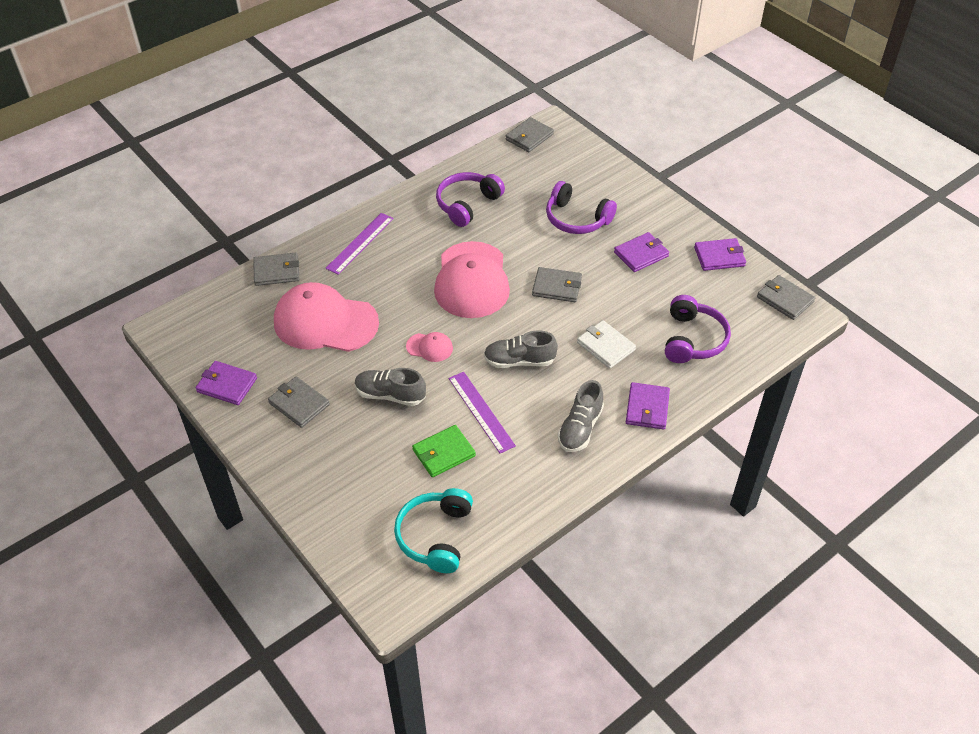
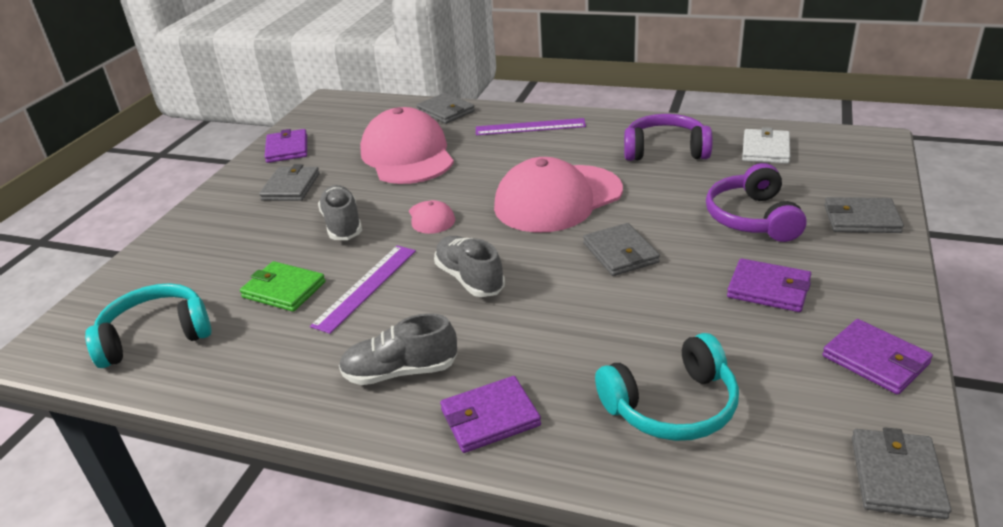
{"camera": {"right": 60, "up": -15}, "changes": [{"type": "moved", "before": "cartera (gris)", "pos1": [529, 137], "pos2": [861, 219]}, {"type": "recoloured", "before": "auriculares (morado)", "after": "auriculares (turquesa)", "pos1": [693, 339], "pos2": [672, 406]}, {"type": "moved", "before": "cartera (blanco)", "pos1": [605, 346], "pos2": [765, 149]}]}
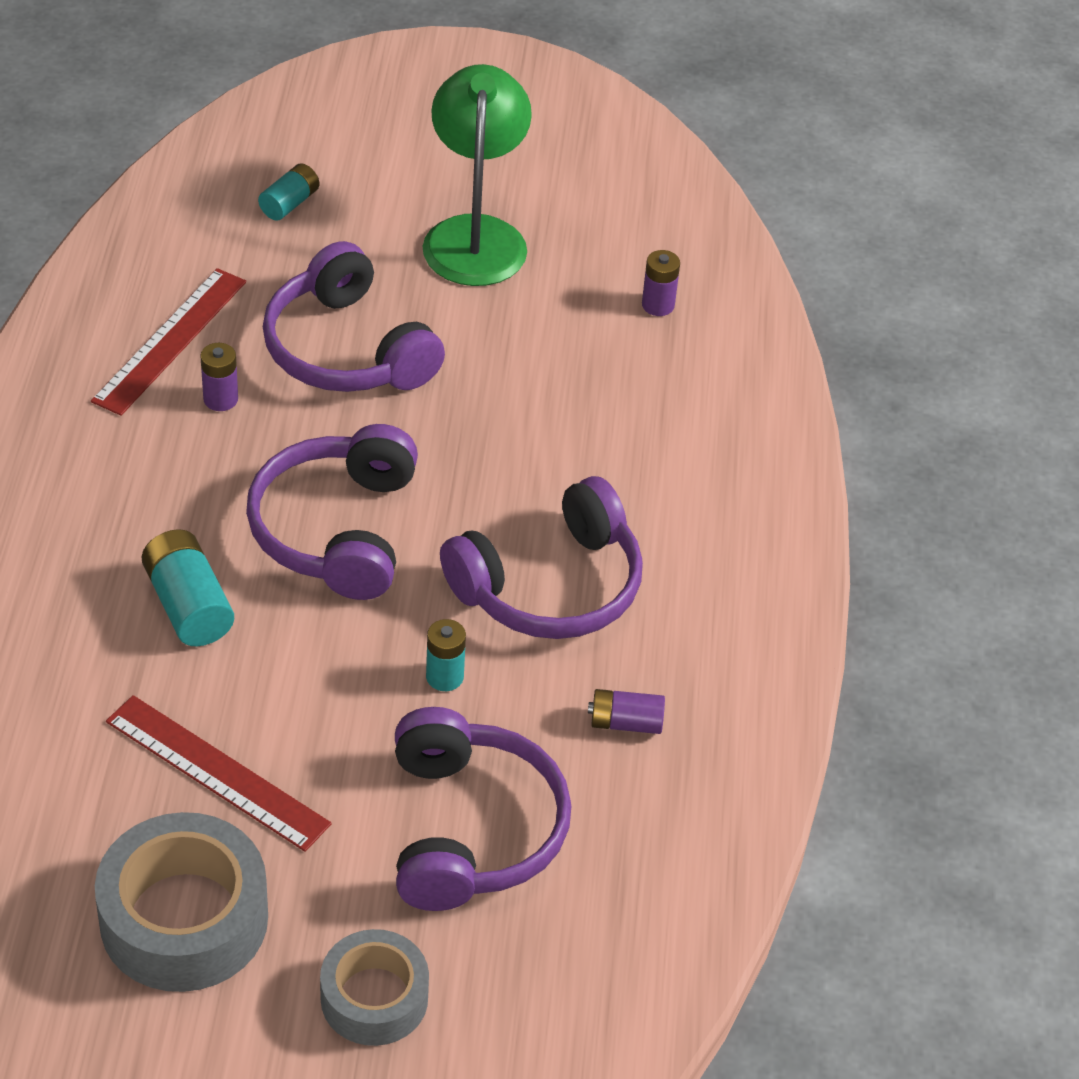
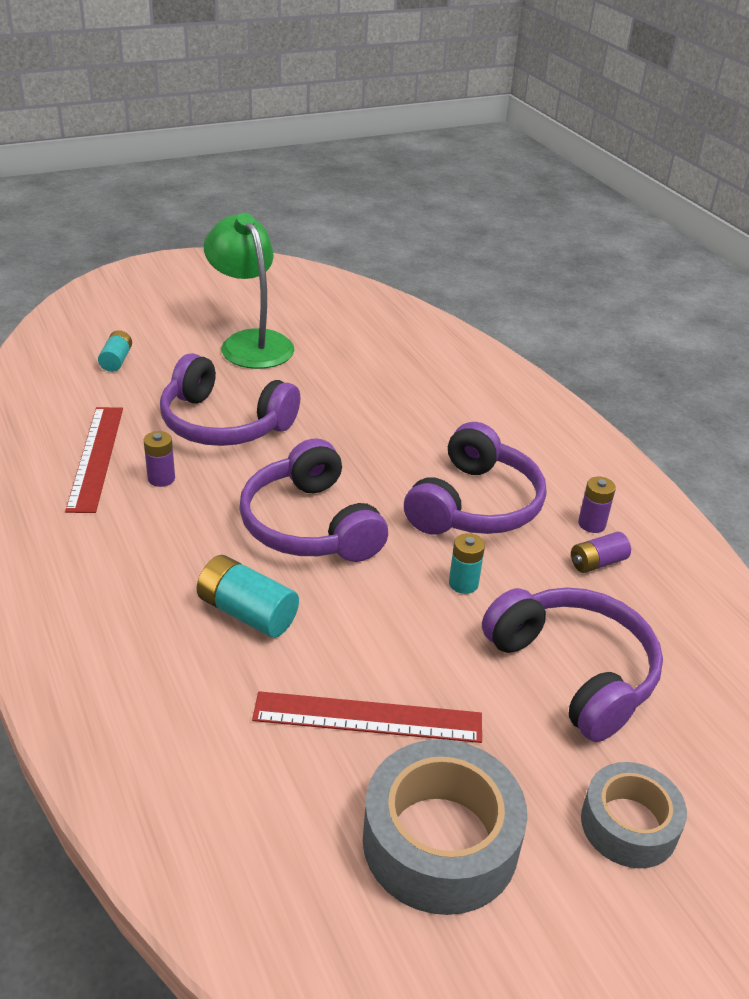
{"camera": {"right": -30, "up": -10}, "changes": [{"type": "moved", "before": "pila (morado)", "pos1": [658, 305], "pos2": [591, 524]}]}
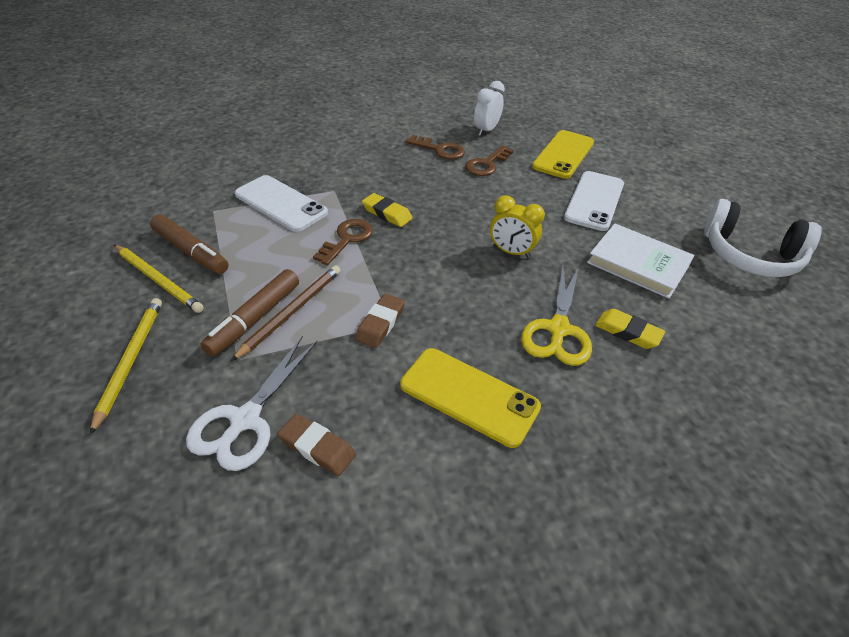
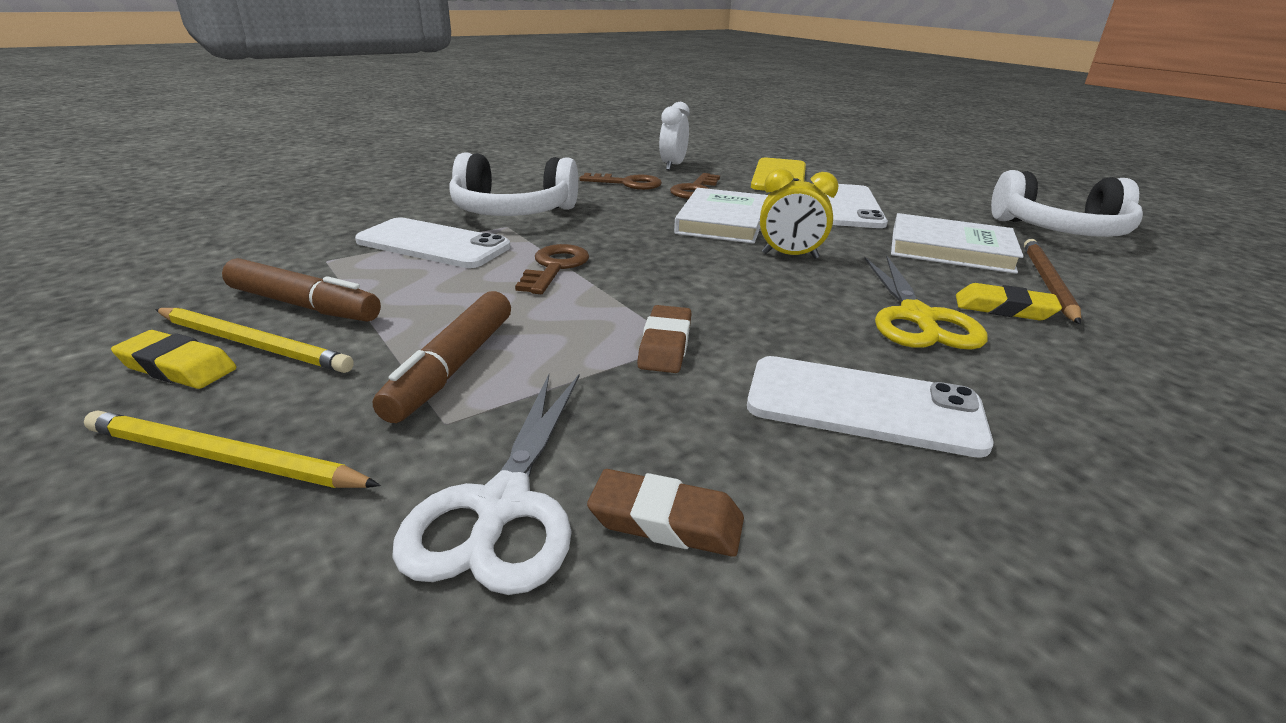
{"camera": {"right": -15, "up": -15}, "changes": [{"type": "moved", "before": "goma de borrar (amarillo)", "pos1": [387, 213], "pos2": [178, 367]}, {"type": "moved", "before": "lápiz (marrón)", "pos1": [291, 312], "pos2": [1047, 283]}, {"type": "turned", "before": "lápiz (amarillo)", "pos1": [130, 361], "pos2": [225, 459], "turn": -60}, {"type": "recoloured", "before": "móvil (amarillo)", "after": "móvil (blanco)", "pos1": [469, 396], "pos2": [863, 406]}, {"type": "added", "after": "auriculares (blanco)", "pos2": [513, 212]}, {"type": "added", "after": "libro (blanco)", "pos2": [722, 221]}]}
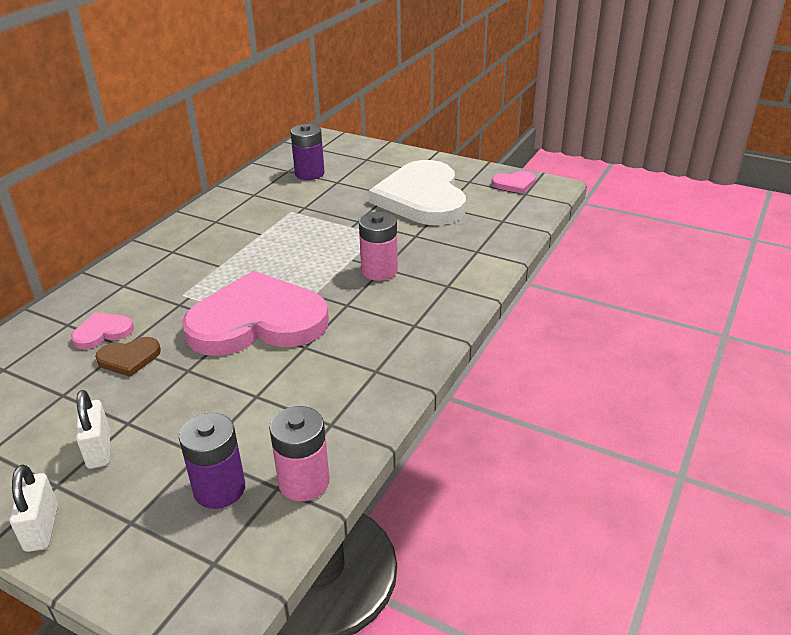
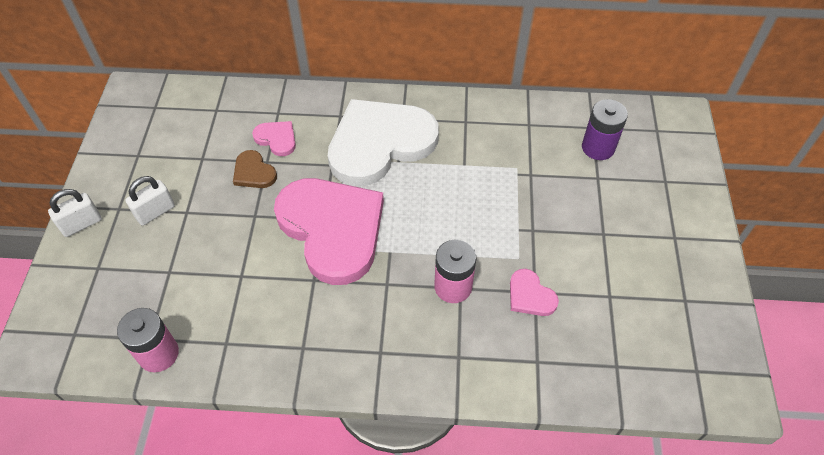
{"camera": {"right": 65, "up": 20}, "changes": [{"type": "moved", "before": "corazón (blanco)", "pos1": [422, 198], "pos2": [379, 143]}, {"type": "moved", "before": "corazón (rosa)", "pos1": [514, 184], "pos2": [530, 295]}, {"type": "removed", "before": "pila (morado)", "pos1": [219, 489]}]}
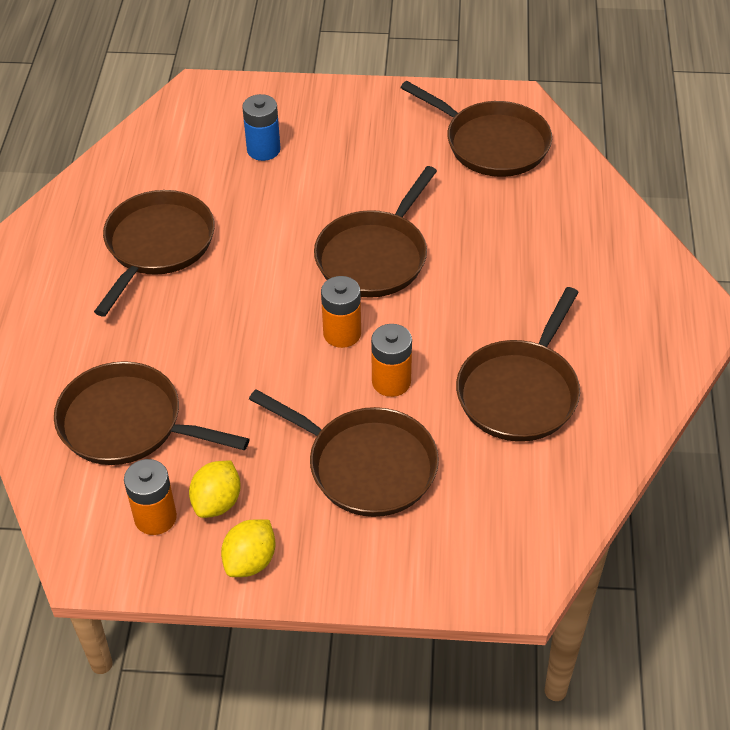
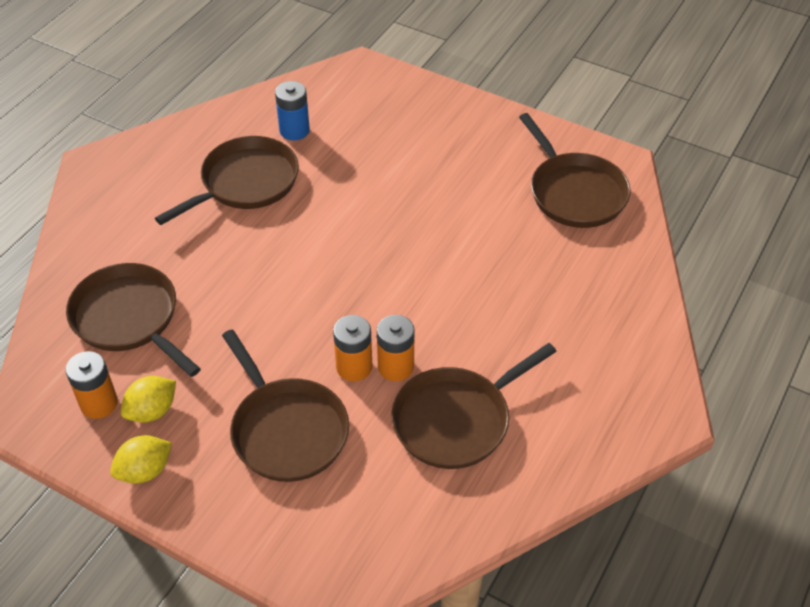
{"camera": {"right": 25, "up": 0}, "changes": [{"type": "moved", "before": "pila (azul)", "pos1": [263, 150], "pos2": [294, 130]}, {"type": "removed", "before": "sartén (marrón)", "pos1": [374, 257]}, {"type": "moved", "before": "pila (naranja)", "pos1": [342, 333], "pos2": [396, 367]}]}
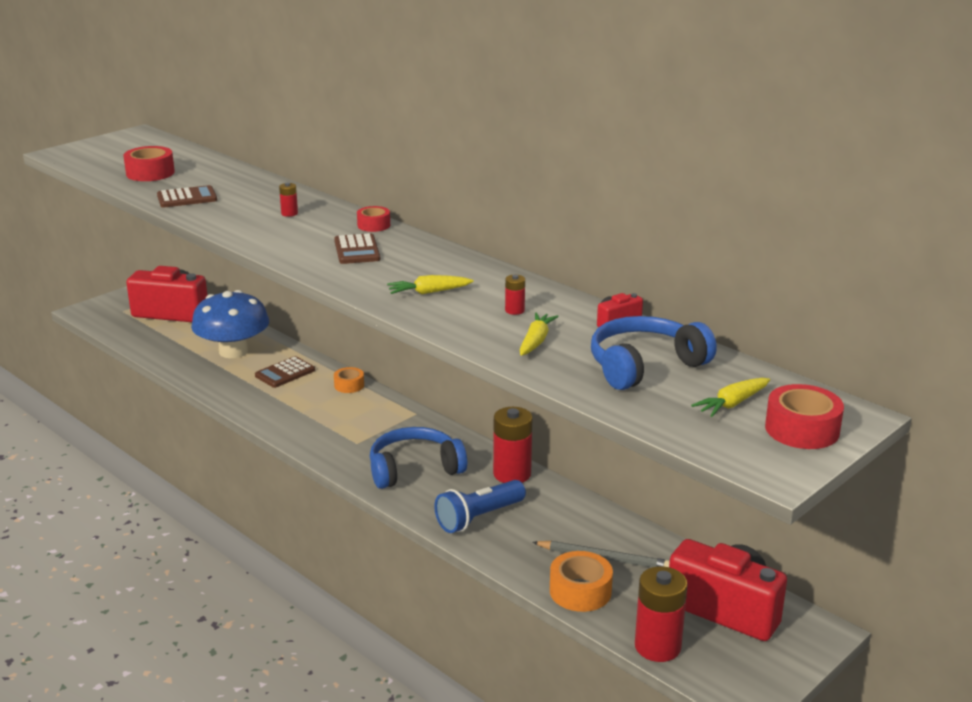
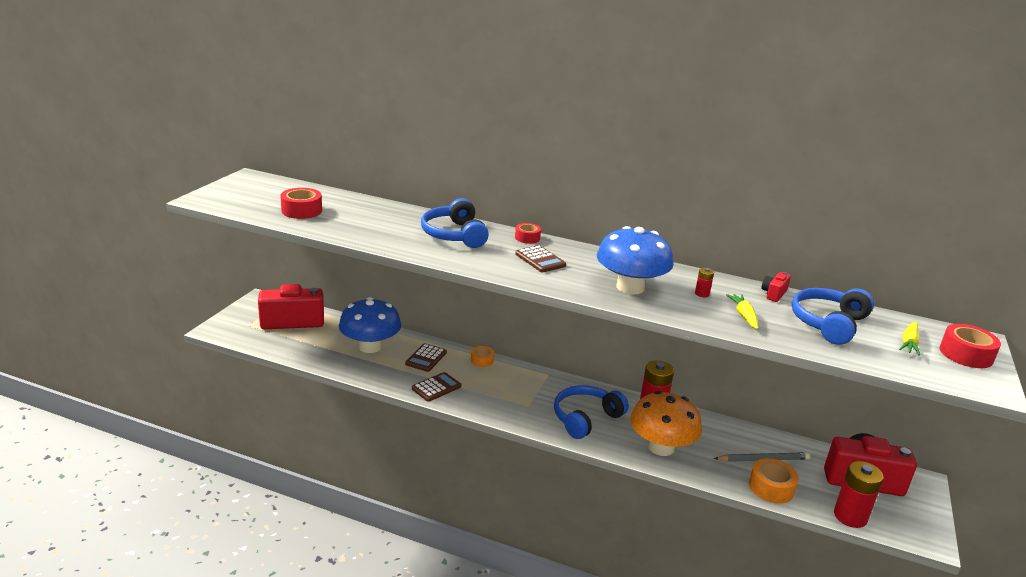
{"camera": {"right": -25, "up": 0}, "changes": [{"type": "replaced", "before": "pila (rojo)", "after": "auriculares (azul)", "pos1": [289, 213], "pos2": [454, 235]}, {"type": "moved", "before": "calculadora (marrón)", "pos1": [187, 198], "pos2": [436, 387]}, {"type": "replaced", "before": "zanahoria (amarillo)", "after": "seta (azul)", "pos1": [429, 292], "pos2": [630, 287]}, {"type": "replaced", "before": "lámpara de mano (azul)", "after": "seta (naranja)", "pos1": [479, 518], "pos2": [661, 447]}]}
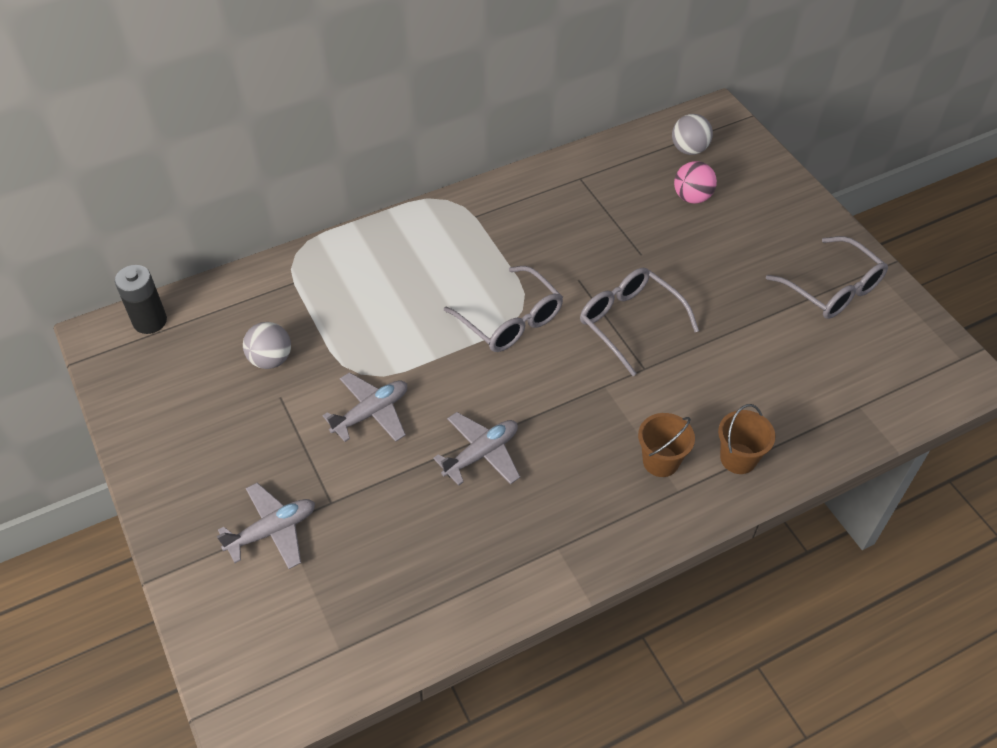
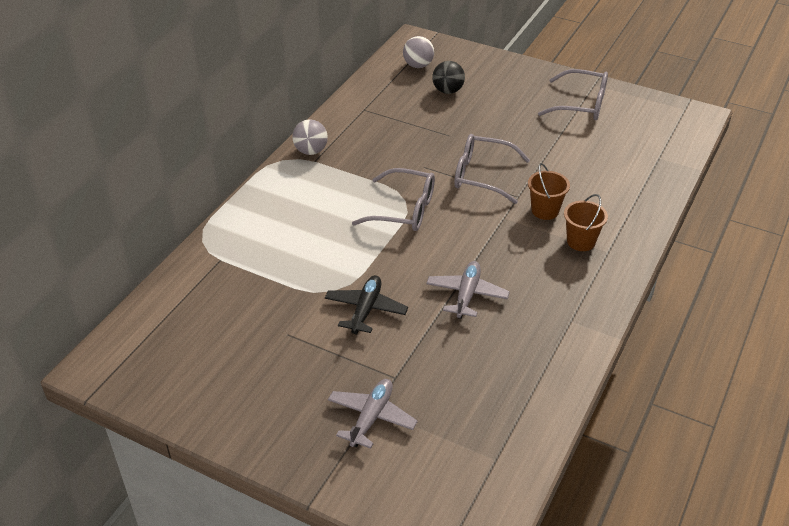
{"camera": {"right": -35, "up": -10}, "changes": [{"type": "recoloured", "before": "pelota (rosa)", "after": "pelota (negro)", "pos1": [692, 197], "pos2": [448, 91]}, {"type": "removed", "before": "pila (negro)", "pos1": [150, 321]}, {"type": "moved", "before": "pelota (gris)", "pos1": [270, 359], "pos2": [311, 151]}, {"type": "recoloured", "before": "avión (gris)", "after": "avión (negro)", "pos1": [371, 413], "pos2": [366, 310]}, {"type": "moved", "before": "balde (marrón)", "pos1": [738, 458], "pos2": [545, 210]}]}
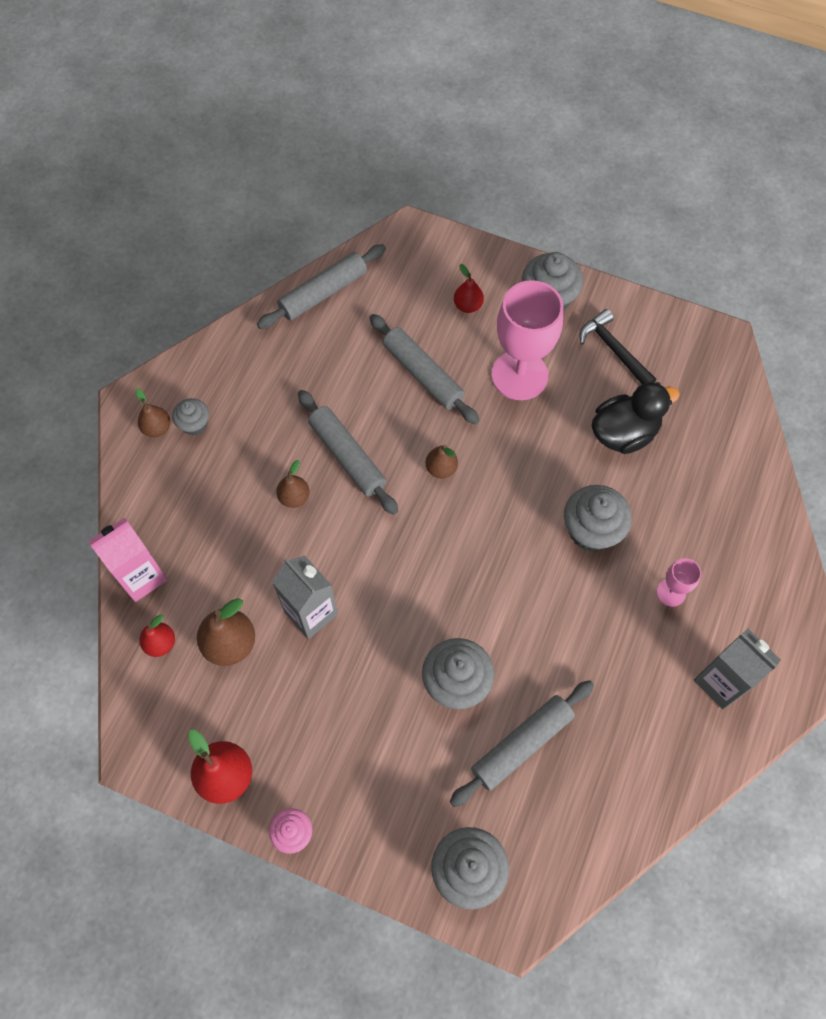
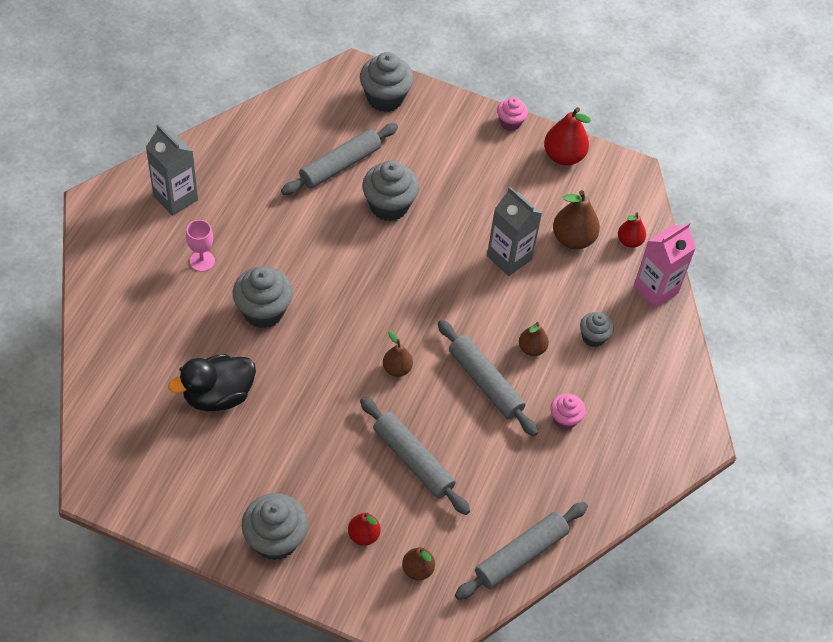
{"camera": {"right": 175, "up": -10}, "changes": [{"type": "removed", "before": "copa (rosa)", "pos1": [519, 375]}, {"type": "removed", "before": "martillo (negro)", "pos1": [614, 350]}, {"type": "moved", "before": "pera (marrón)", "pos1": [157, 428], "pos2": [417, 569]}, {"type": "moved", "before": "magdalena (gris)", "pos1": [194, 425], "pos2": [593, 337]}, {"type": "added", "after": "magdalena (rosa)", "pos2": [565, 419]}]}
